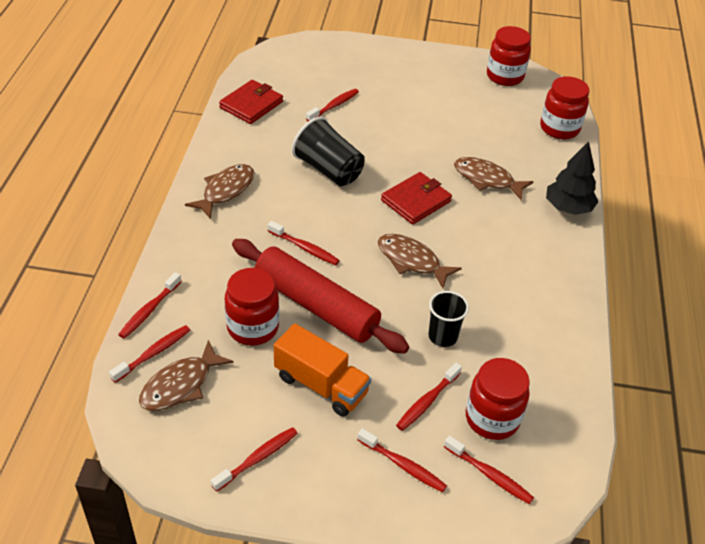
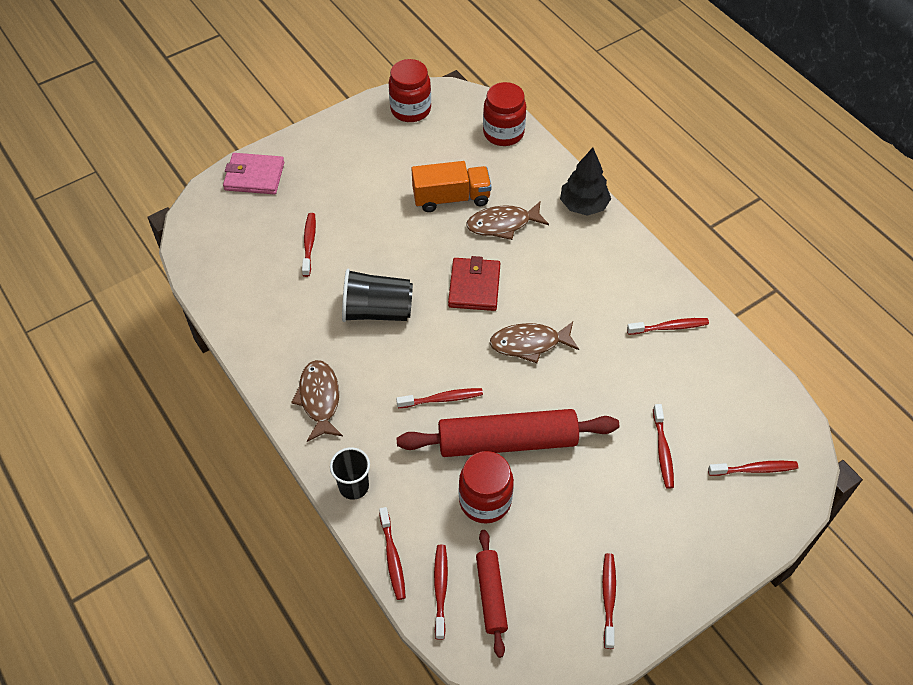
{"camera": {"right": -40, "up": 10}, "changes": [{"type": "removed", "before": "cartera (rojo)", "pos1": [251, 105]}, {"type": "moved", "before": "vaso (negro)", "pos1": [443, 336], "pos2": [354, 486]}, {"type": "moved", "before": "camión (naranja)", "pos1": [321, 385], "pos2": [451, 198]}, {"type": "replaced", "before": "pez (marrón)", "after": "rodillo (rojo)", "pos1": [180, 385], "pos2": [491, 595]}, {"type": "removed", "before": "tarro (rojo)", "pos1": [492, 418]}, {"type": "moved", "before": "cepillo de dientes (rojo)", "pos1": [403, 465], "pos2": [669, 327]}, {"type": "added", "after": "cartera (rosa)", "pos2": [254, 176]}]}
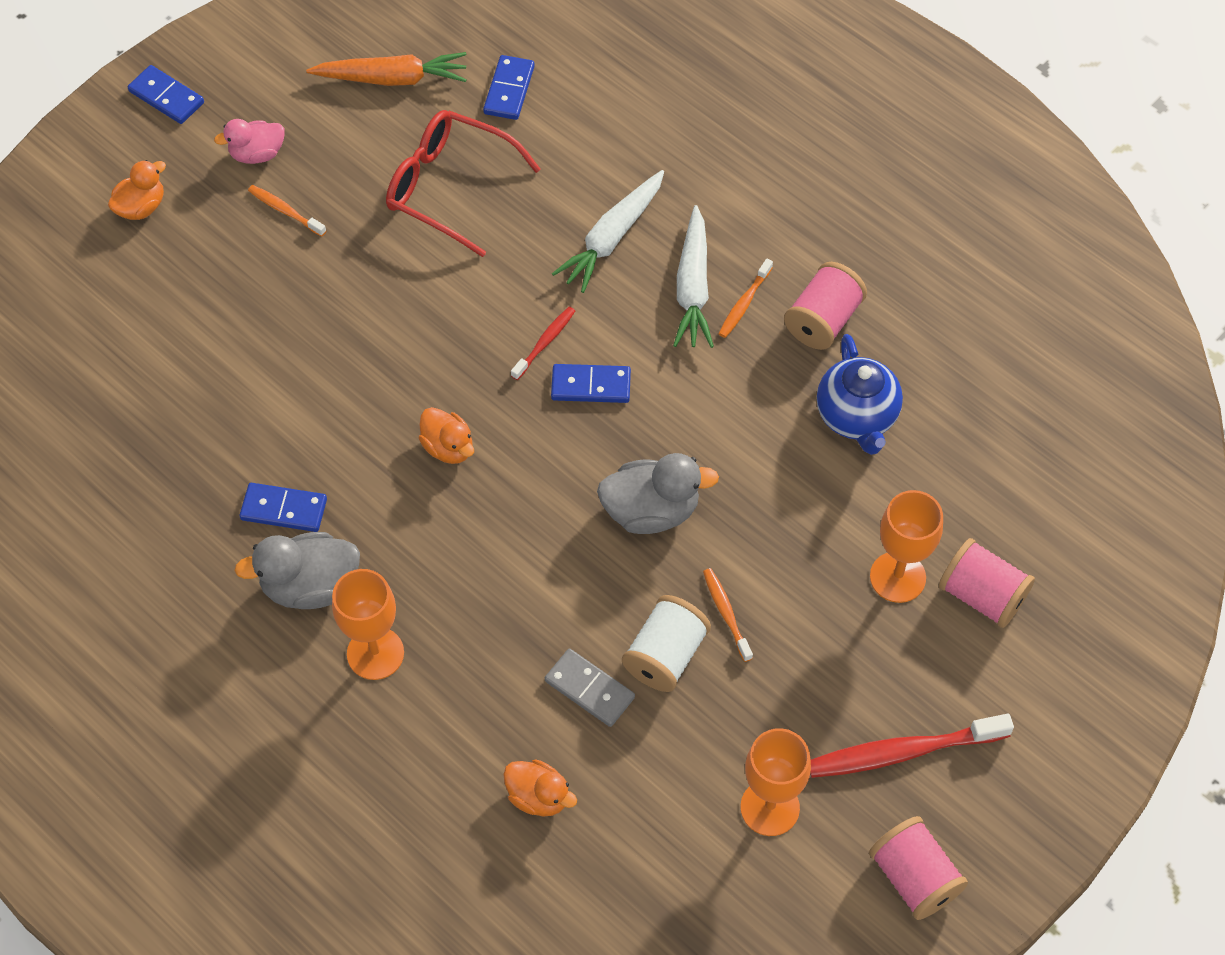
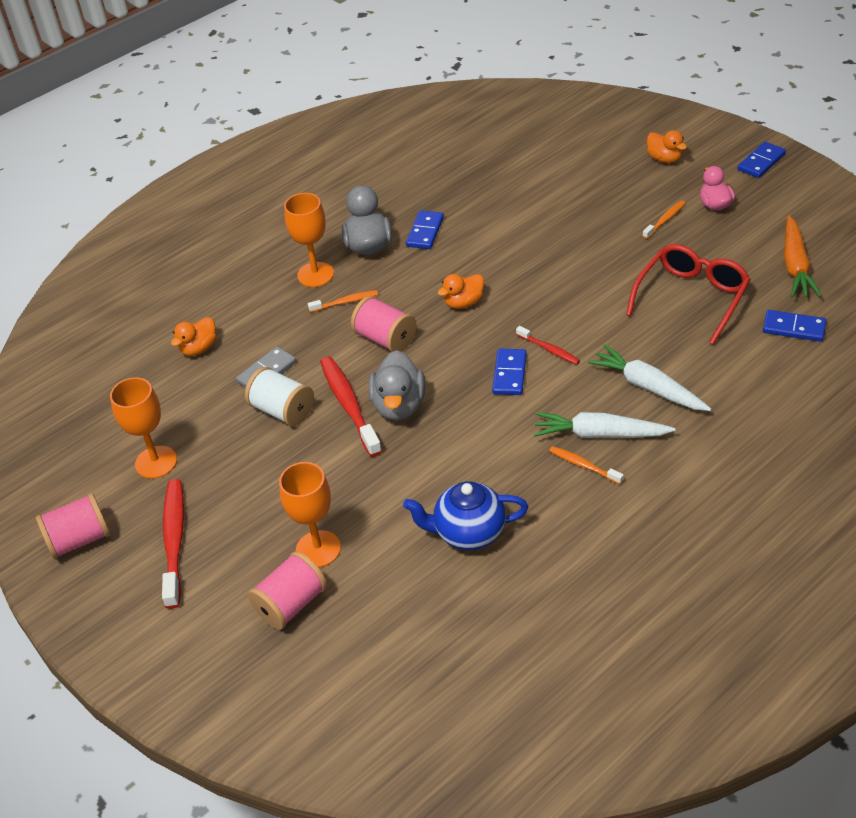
{"camera": {"right": 100, "up": -15}, "changes": [{"type": "moved", "before": "carrete (rosa)", "pos1": [822, 320], "pos2": [385, 339]}, {"type": "moved", "before": "cepillo de dientes (naranja)", "pos1": [726, 613], "pos2": [345, 302]}, {"type": "added", "after": "cepillo de dientes (rojo)", "pos2": [349, 405]}]}
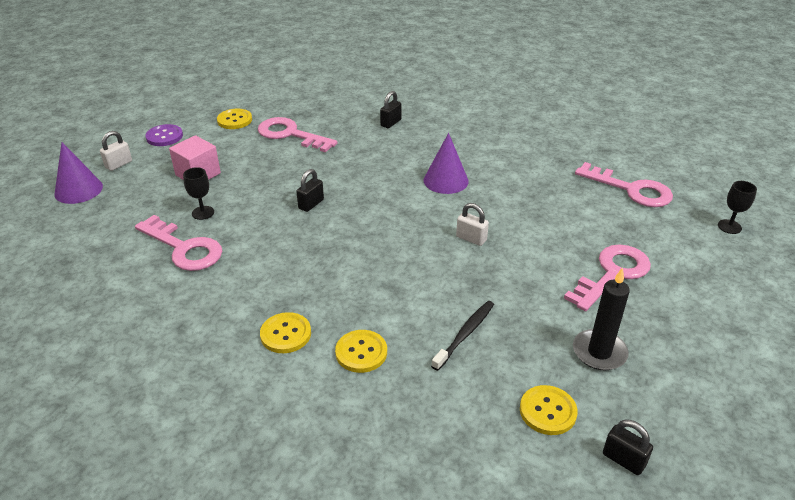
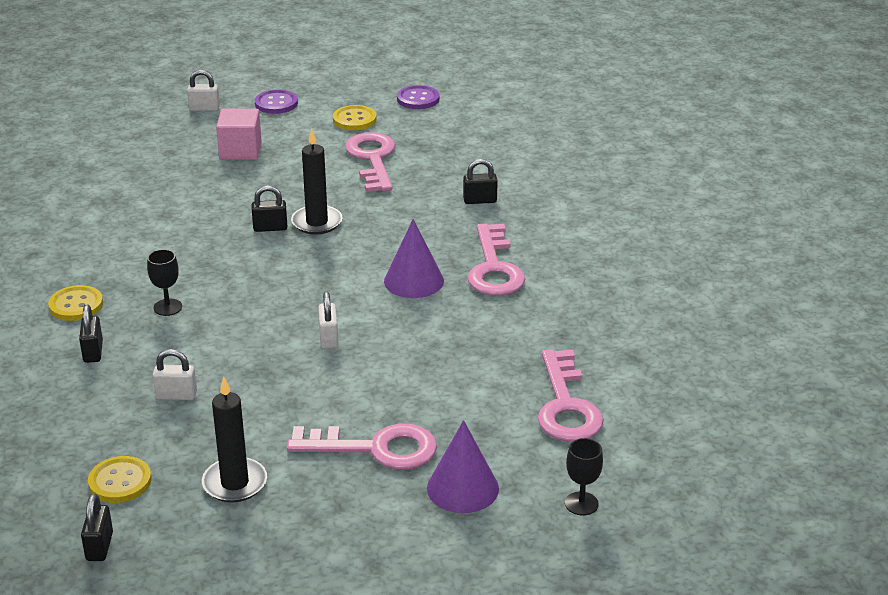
{"camera": {"right": 50, "up": -5}, "changes": [{"type": "moved", "before": "cono (morado)", "pos1": [78, 190], "pos2": [462, 488]}, {"type": "moved", "before": "copa (negro)", "pos1": [203, 213], "pos2": [167, 307]}, {"type": "moved", "before": "llave (rosa)", "pos1": [184, 248], "pos2": [494, 268]}, {"type": "replaced", "before": "cepillo de dientes (negro)", "after": "candado (blanco)", "pos1": [465, 334], "pos2": [176, 395]}, {"type": "replaced", "before": "botón (amarillo)", "after": "candado (negro)", "pos1": [361, 352], "pos2": [93, 352]}, {"type": "added", "after": "botón (morado)", "pos2": [418, 99]}, {"type": "added", "after": "vela (negro)", "pos2": [317, 222]}]}
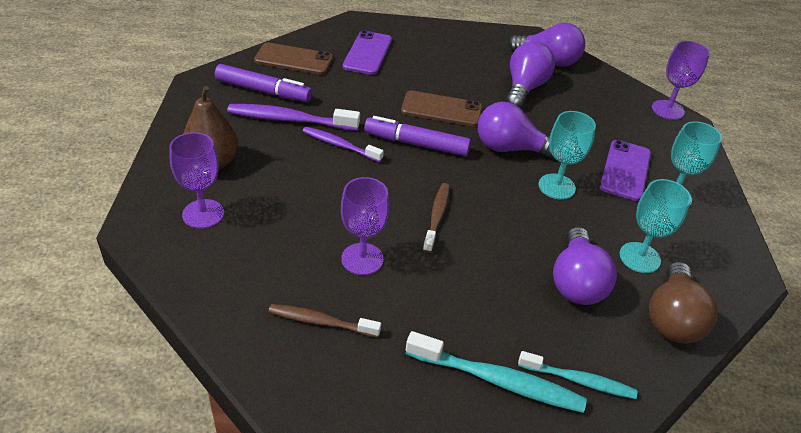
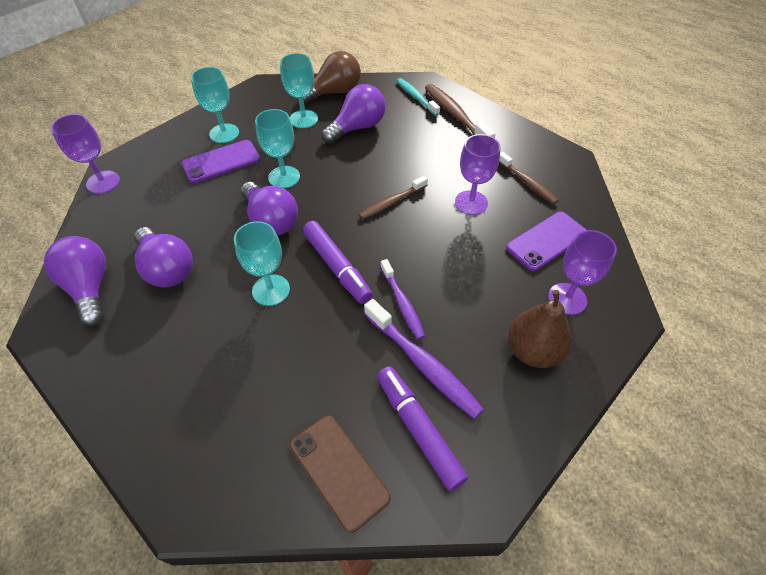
{"camera": {"right": -135, "up": 10}, "changes": [{"type": "moved", "before": "móvil (morado)", "pos1": [367, 53], "pos2": [547, 241]}, {"type": "turned", "before": "bombilla (morado)", "pos1": [524, 88], "pos2": [167, 269], "turn": -105}, {"type": "replaced", "before": "móvil (marrón)", "after": "copa (turquesa)", "pos1": [441, 109], "pos2": [271, 290]}, {"type": "recoloured", "before": "cepillo de dientes (turquesa)", "after": "cepillo de dientes (marrón)", "pos1": [498, 380], "pos2": [455, 115]}]}
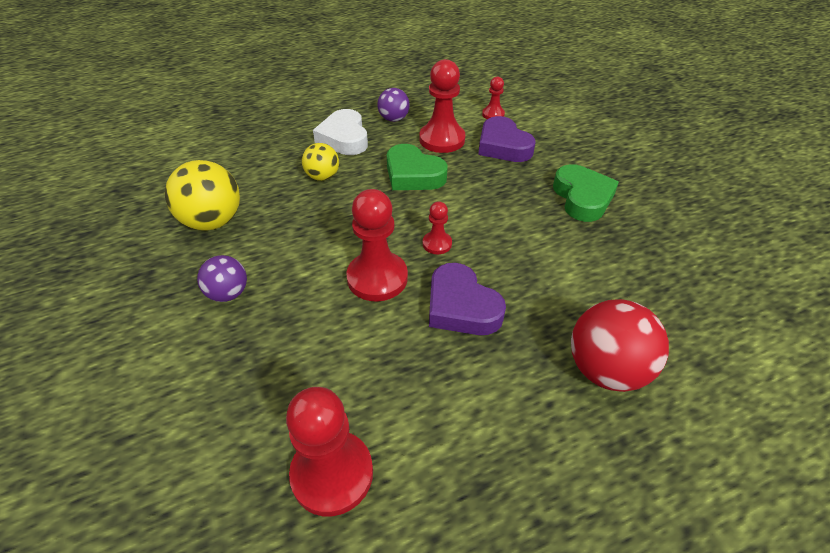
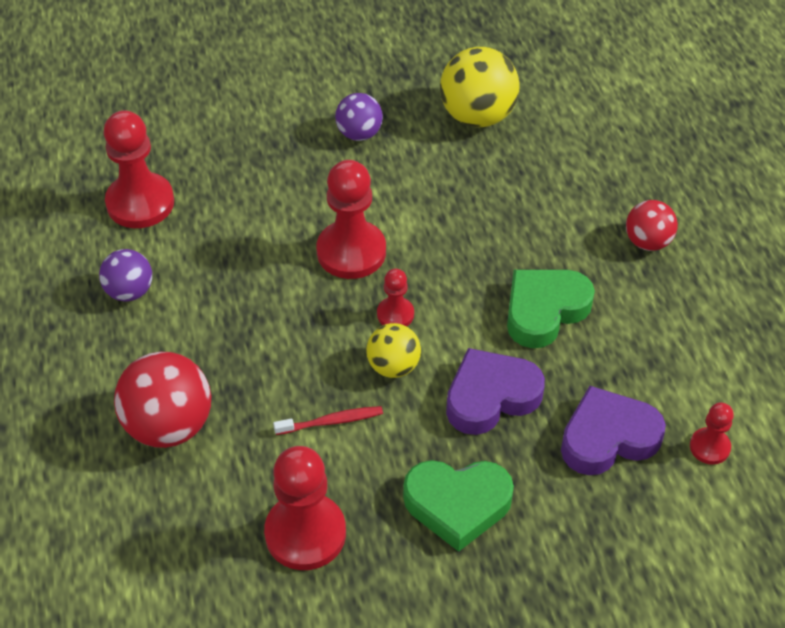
{"camera": {"right": 100, "up": 5}, "changes": [{"type": "moved", "before": "peón (rojo)", "pos1": [442, 139], "pos2": [305, 533]}, {"type": "moved", "before": "pelota (morado)", "pos1": [394, 119], "pos2": [129, 291]}, {"type": "replaced", "before": "corazón (blanco)", "after": "pelota (rojo)", "pos1": [344, 138], "pos2": [647, 242]}, {"type": "moved", "before": "pelota (amarillo)", "pos1": [322, 177], "pos2": [393, 366]}, {"type": "moved", "before": "corazón (morado)", "pos1": [461, 306], "pos2": [491, 396]}, {"type": "added", "after": "cepillo de dientes (rojo)", "pos2": [331, 421]}]}
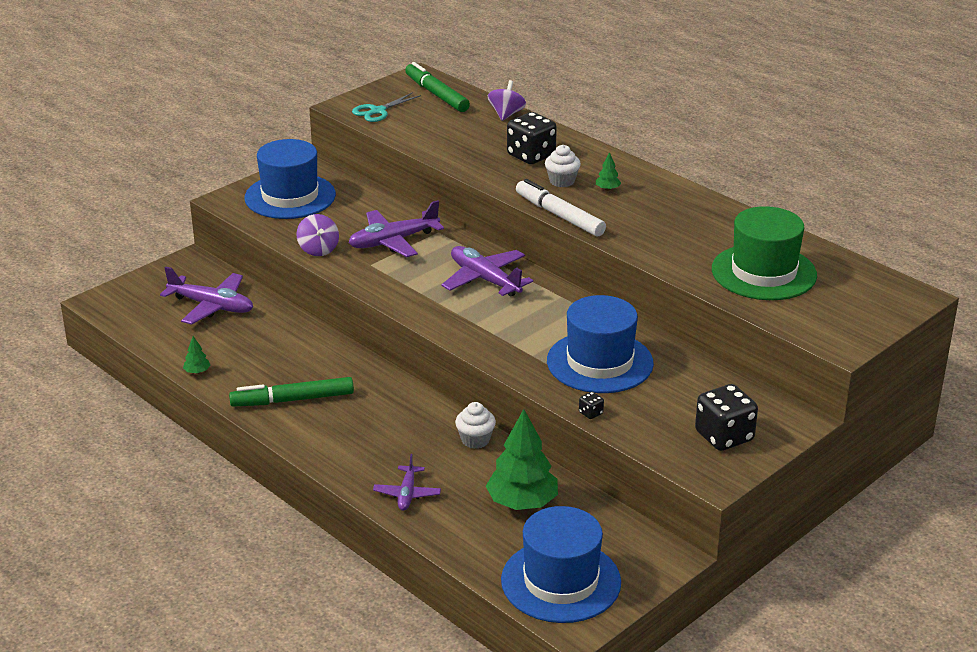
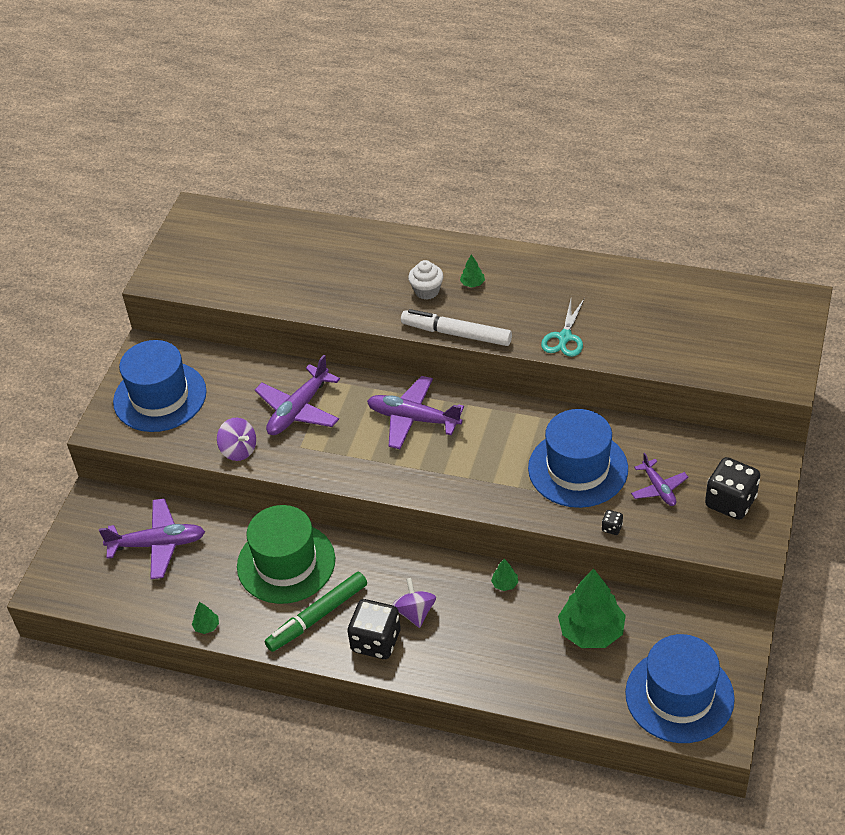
{"camera": {"right": -25, "up": 15}, "changes": [{"type": "removed", "before": "rotulador (verde)", "pos1": [436, 94]}, {"type": "moved", "before": "peonza (morado)", "pos1": [506, 114], "pos2": [415, 613]}, {"type": "moved", "before": "tijeras (turquesa)", "pos1": [377, 111], "pos2": [564, 338]}, {"type": "moved", "before": "dado (negro)", "pos1": [531, 156], "pos2": [376, 641]}, {"type": "moved", "before": "sombrero (verde)", "pos1": [764, 272], "pos2": [286, 563]}, {"type": "replaced", "before": "magdalena (blanco)", "after": "árbol (verde)", "pos1": [475, 440], "pos2": [505, 584]}, {"type": "moved", "before": "avión (morado)", "pos1": [407, 494], "pos2": [659, 488]}]}
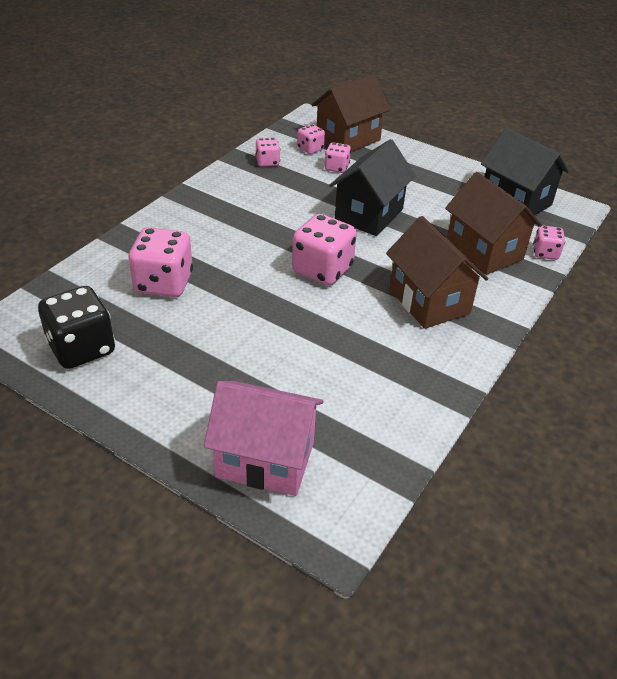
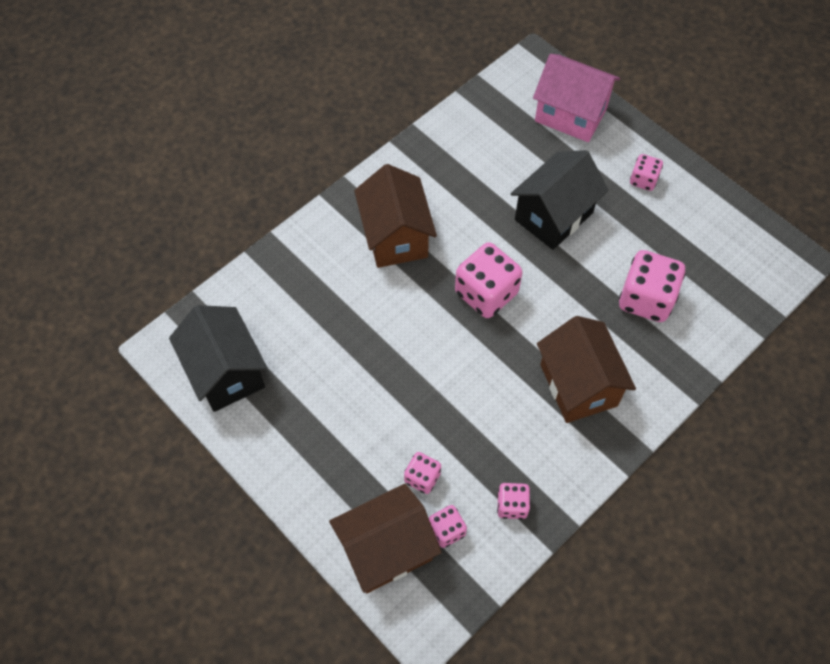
{"camera": {"right": -165, "up": 20}, "changes": [{"type": "moved", "before": "casa (negro)", "pos1": [369, 214], "pos2": [554, 216]}, {"type": "moved", "before": "casa (marrón)", "pos1": [484, 251], "pos2": [578, 385]}, {"type": "moved", "before": "dado (rosa)", "pos1": [545, 253], "pos2": [643, 180]}, {"type": "removed", "before": "dado (negro)", "pos1": [82, 348]}]}
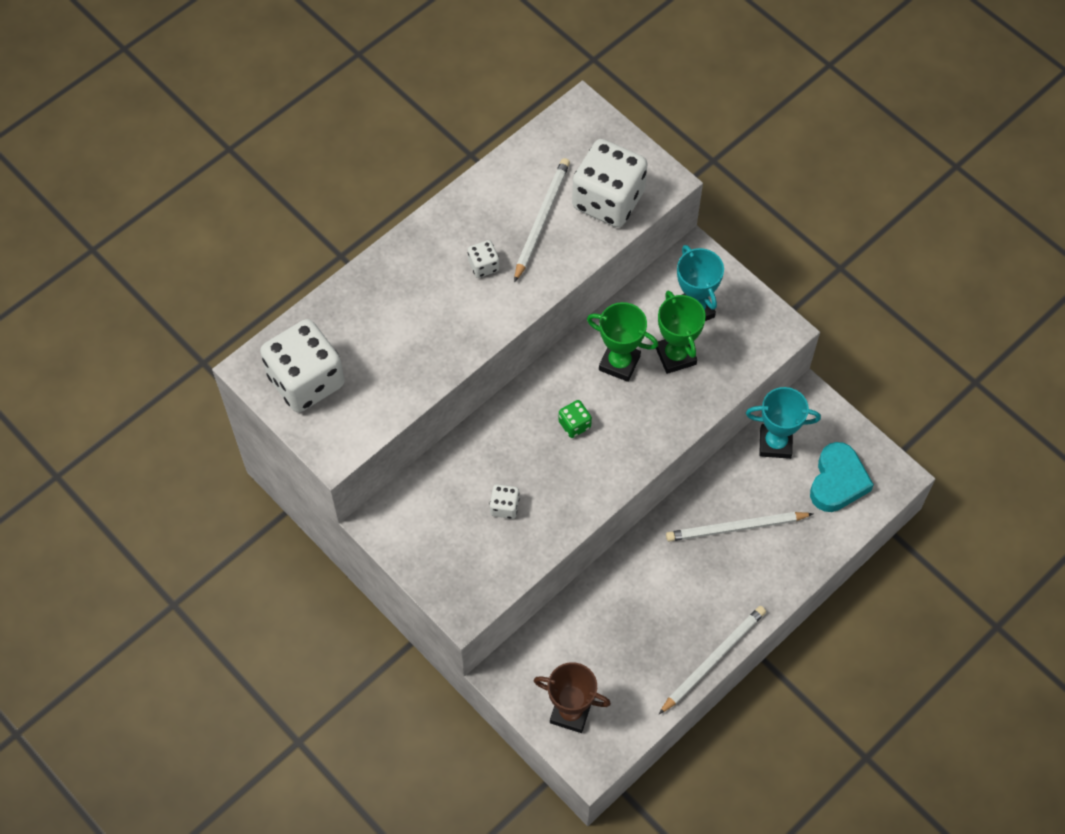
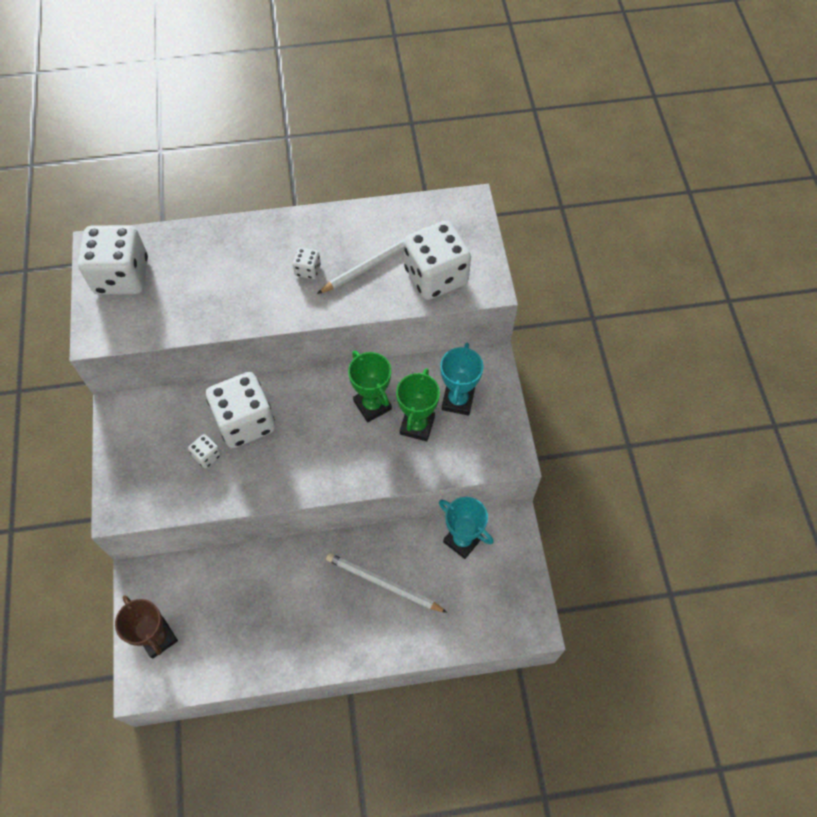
{"camera": {"right": 35, "up": 0}, "changes": [{"type": "removed", "before": "dado (verde)", "pos1": [574, 424]}, {"type": "removed", "before": "corazón (turquesa)", "pos1": [837, 481]}, {"type": "removed", "before": "lápiz (blanco)", "pos1": [713, 659]}, {"type": "added", "after": "dado (blanco)", "pos2": [245, 421]}]}
